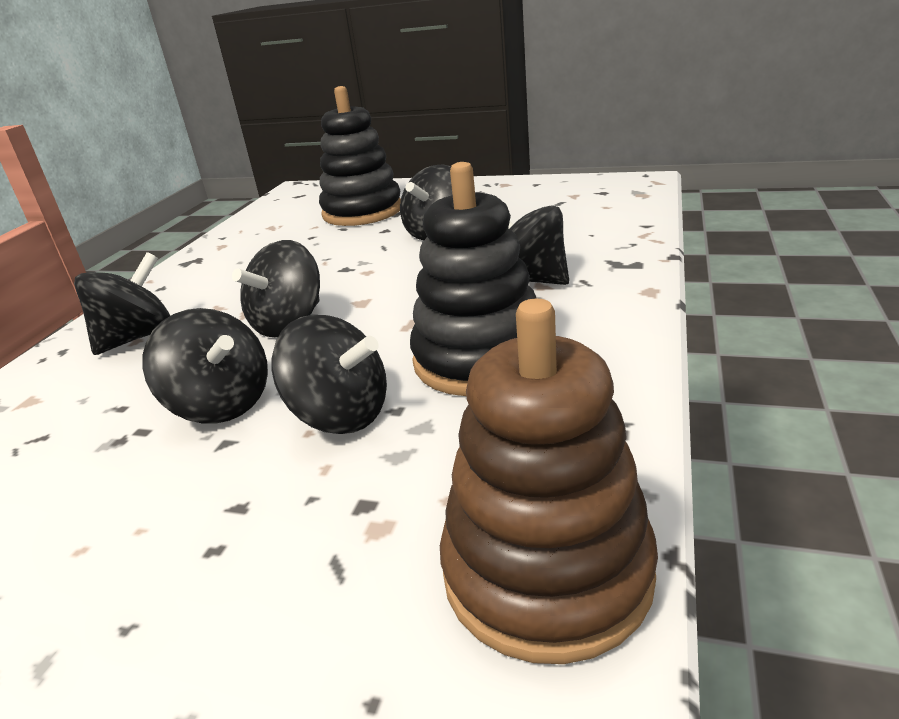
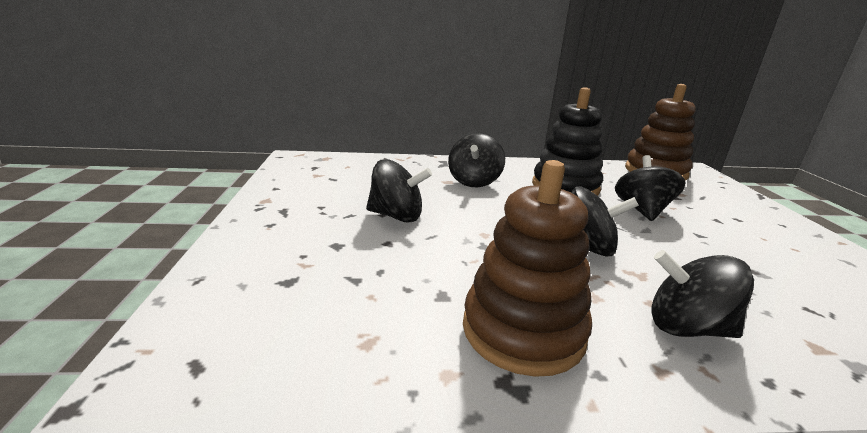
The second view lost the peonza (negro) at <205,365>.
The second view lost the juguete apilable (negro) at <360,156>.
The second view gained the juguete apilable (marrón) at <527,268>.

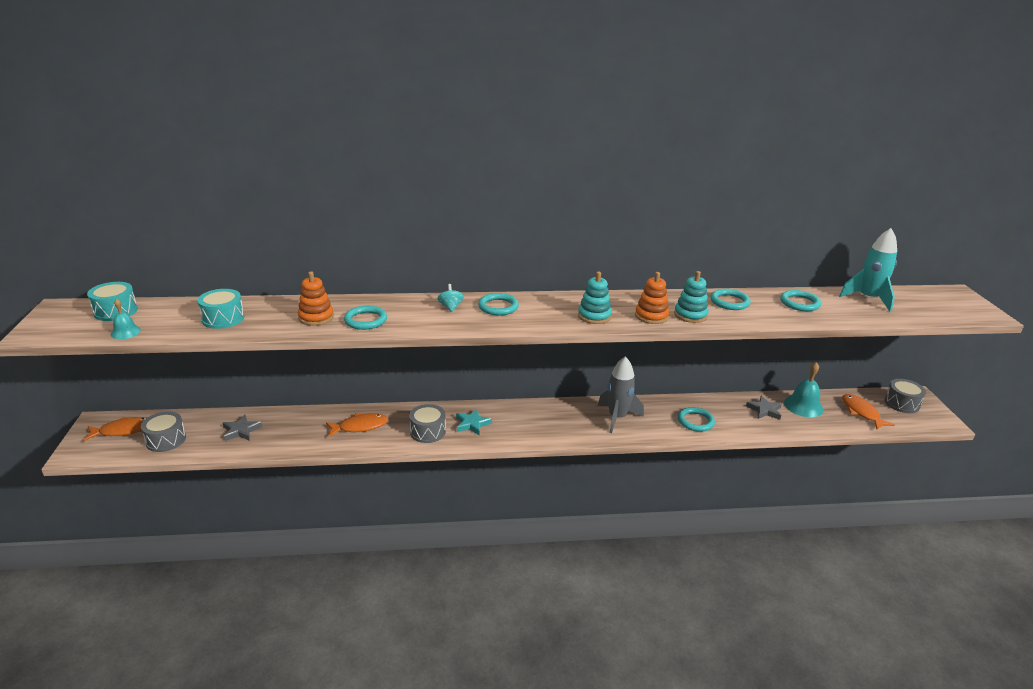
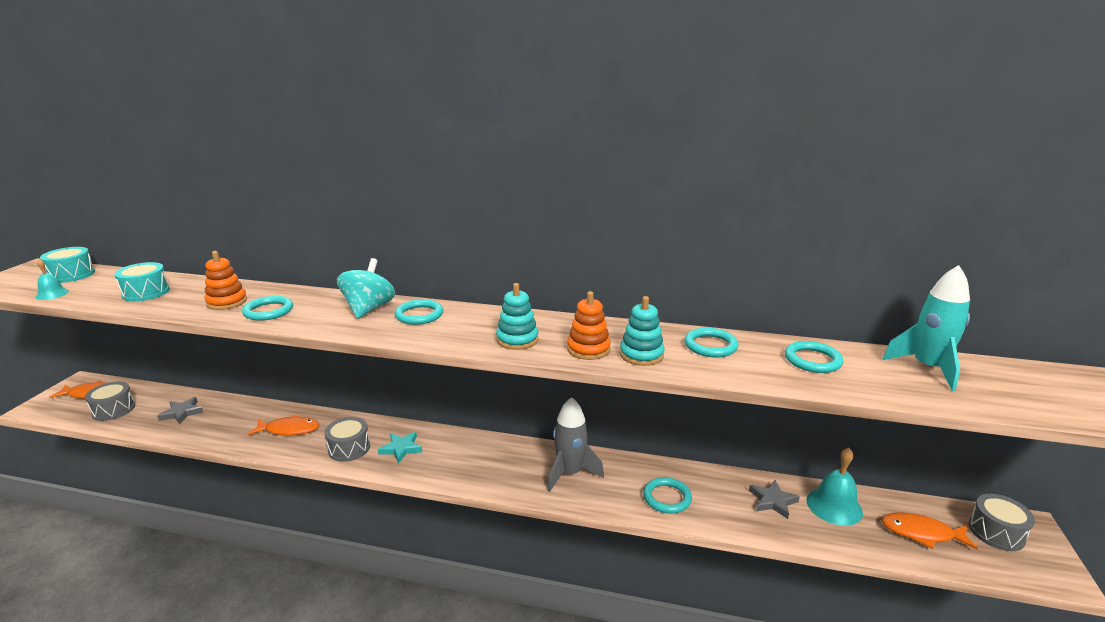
The pez (naranja) at <868,411> ended up facing another way, 75 degrees counterclockwise from before.
The size of the peonza (turquesa) at <450,298> changed by a factor of 1.88.

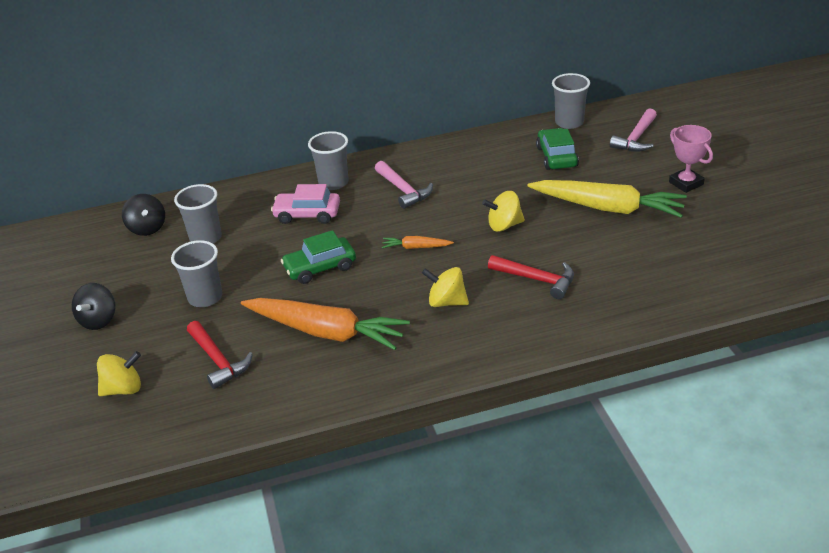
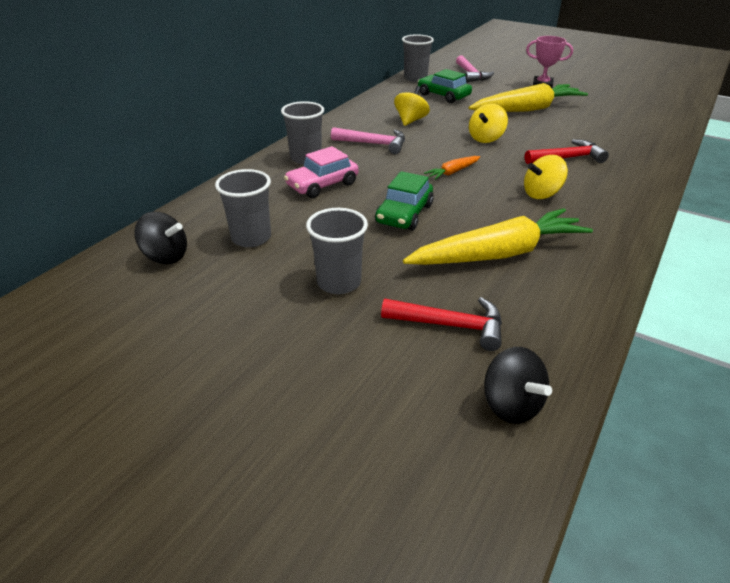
The peonza (negro) ended up elsewhere, having gone from <93,306> to <518,385>.
The peonza (amarillo) ended up elsewhere, having gone from <119,373> to <412,106>.
What was the zanahoria (naranja) at <325,324> turned into the zanahoria (amarillo) at <498,236>.

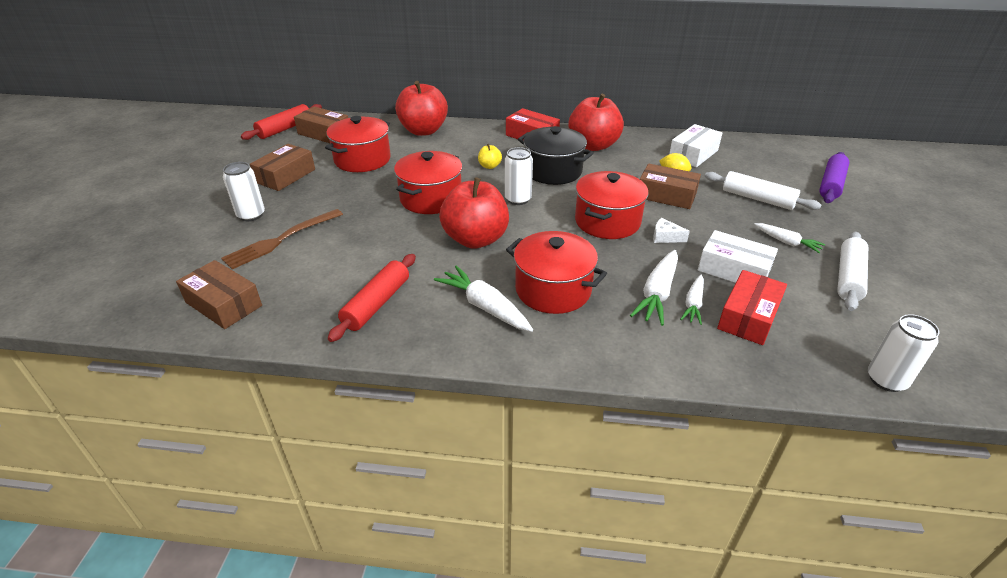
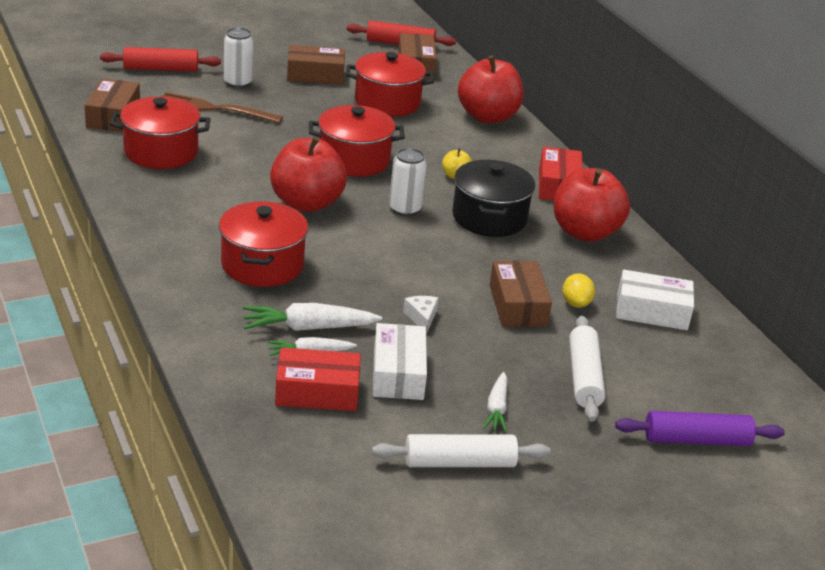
The second view lost the zanahoria (blanco) at <483,298>.
The second view lost the lata (blanco) at <904,353>.
The rodillo (rojo) ended up elsewhere, having gone from <372,298> to <160,59>.
The olla (rojo) ended up elsewhere, having gone from <611,205> to <160,132>.

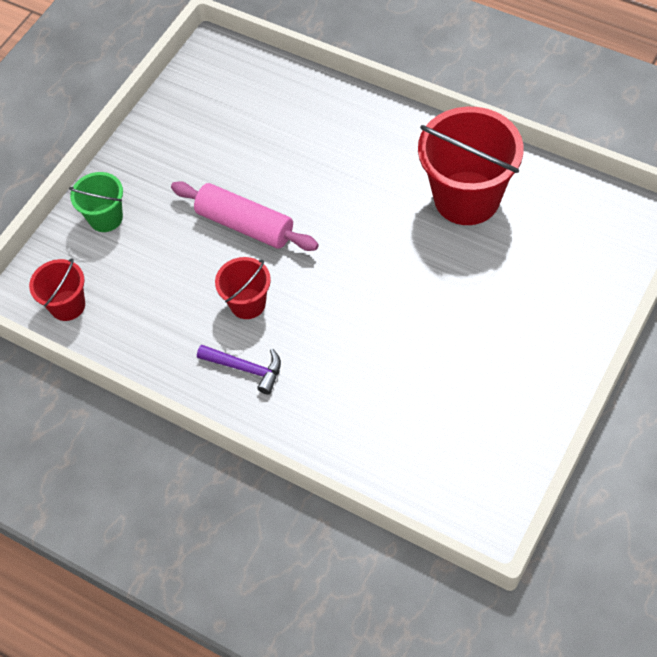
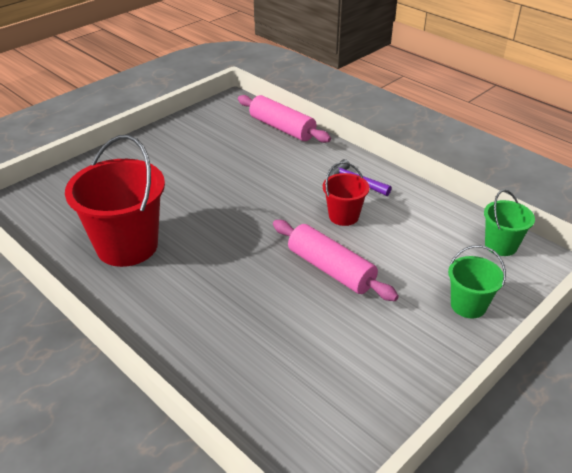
The second view gained the rodillo (rosa) at <284,119>.
What was the balde (rojo) at <57,289> turned into the balde (verde) at <509,223>.

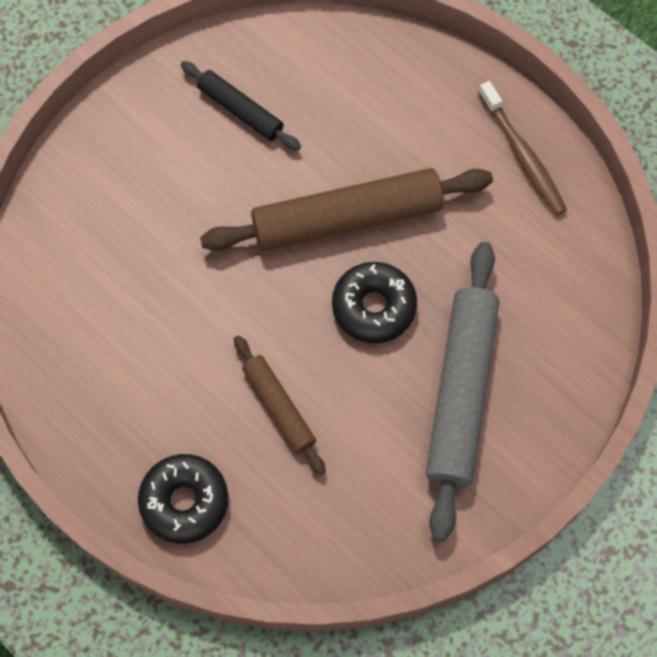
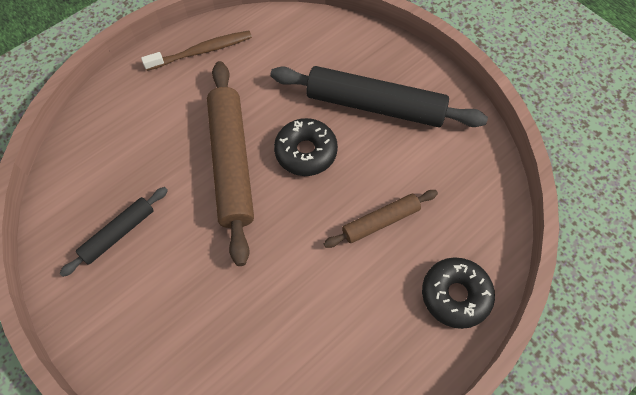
What was the rodillo (gris) at <462,391> turned into the rodillo (negro) at <379,96>.

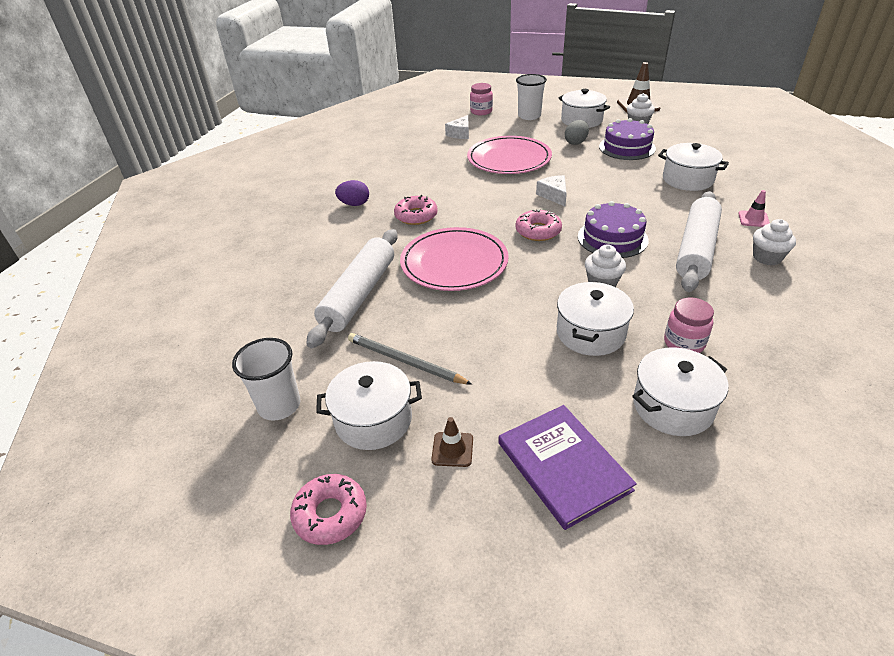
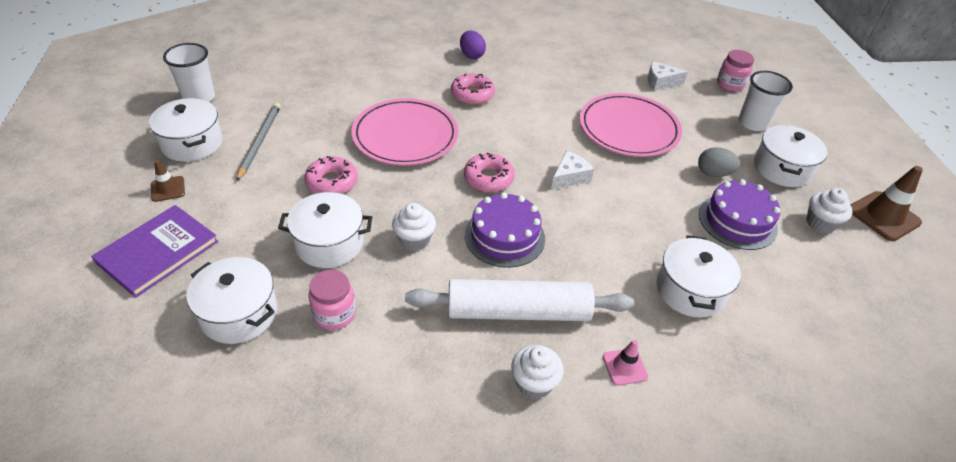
The second view lost the rodillo (blanco) at <352,288>.
The rosquilla (rosa) ended up elsewhere, having gone from <328,509> to <331,175>.

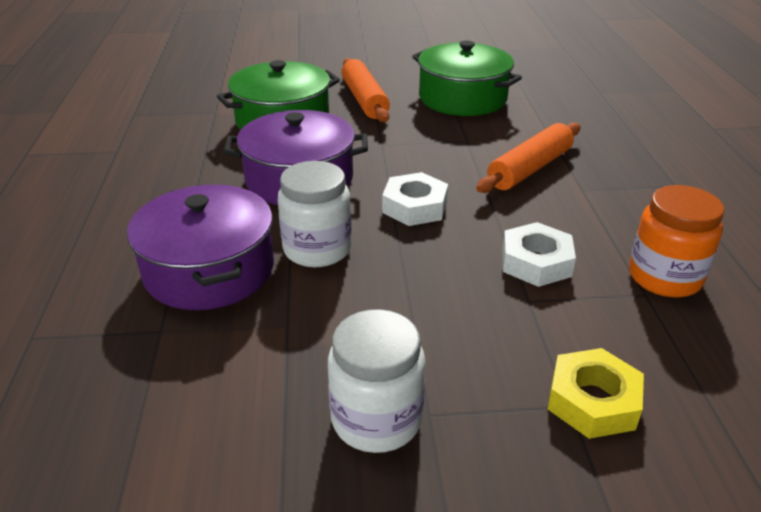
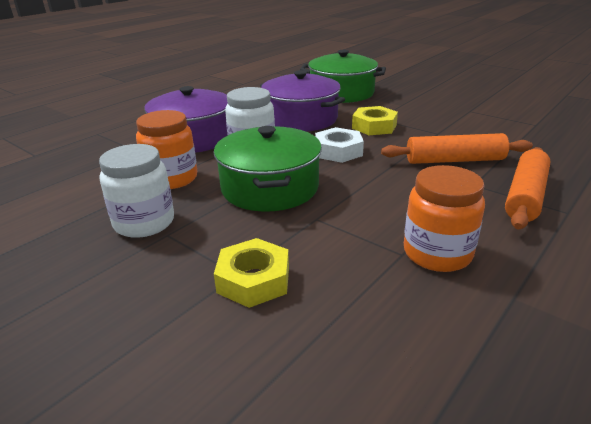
The second view lost the tuerca (blanco) at <539,254>.
The second view gained the tarro (naranja) at <166,149>.
The second view gained the tuerca (amarillo) at <375,120>.
The rodillo (naranja) ended up elsewhere, having gone from <366,90> to <528,188>.
The olla (verde) ended up elsewhere, having gone from <467,78> to <267,169>.

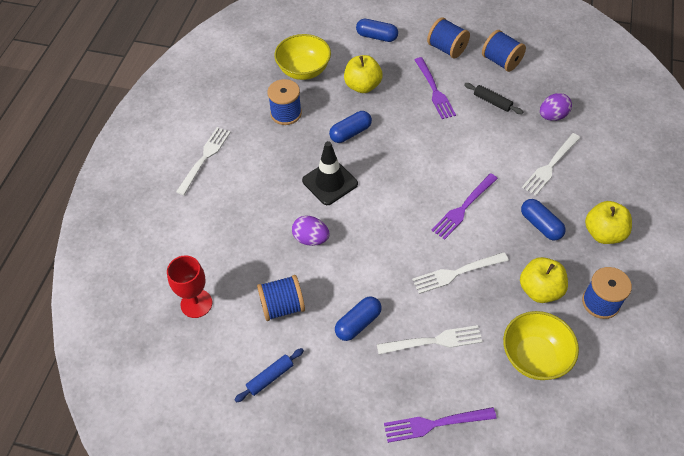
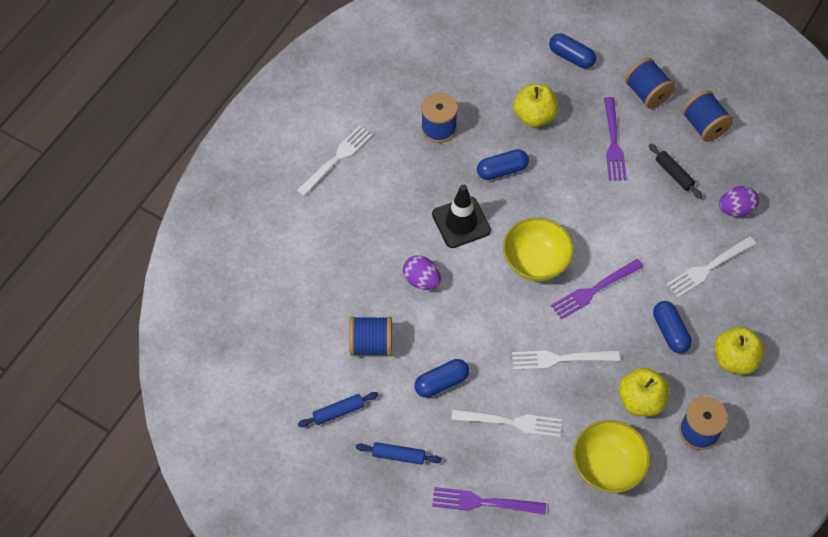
The second view lost the copa (rojo) at <189,286>.
The second view gained the rodillo (azul) at <399,453>.
The cuenco (amarillo) ended up elsewhere, having gone from <302,57> to <538,249>.

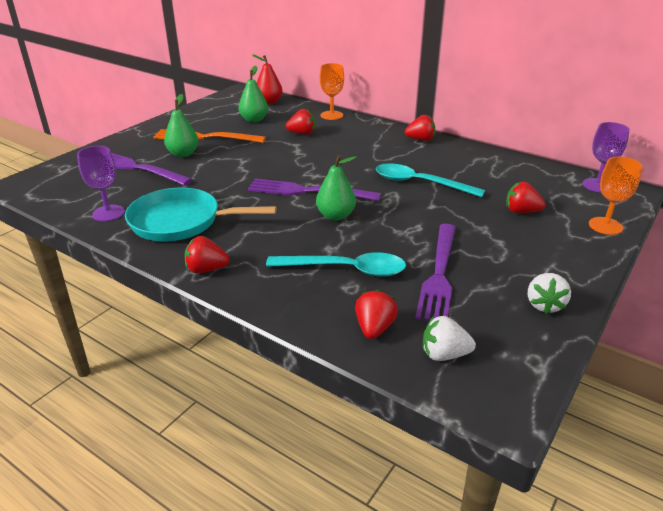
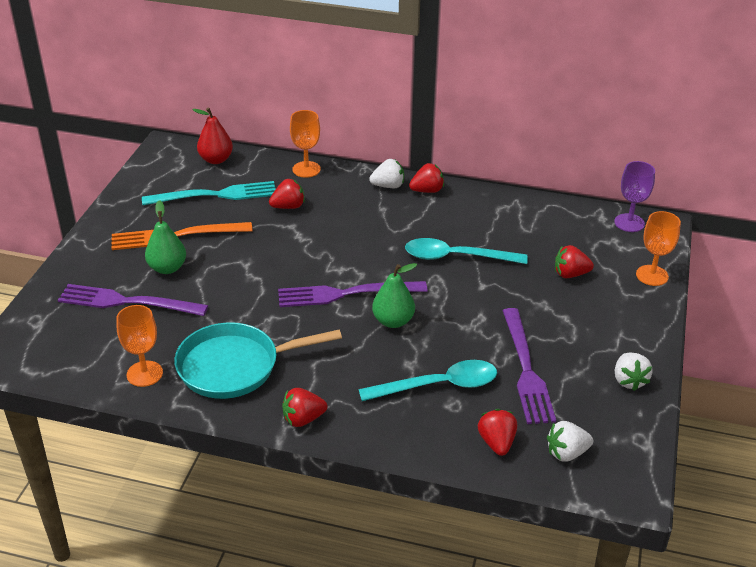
The second view gained the fresa (blanco) at <386,173>.
Where the pera (verde) stood at <253,94>, the tenedor (turquesa) came to stand at <209,193>.
What was the copa (morado) at <101,183> turned into the copa (naranja) at <139,346>.

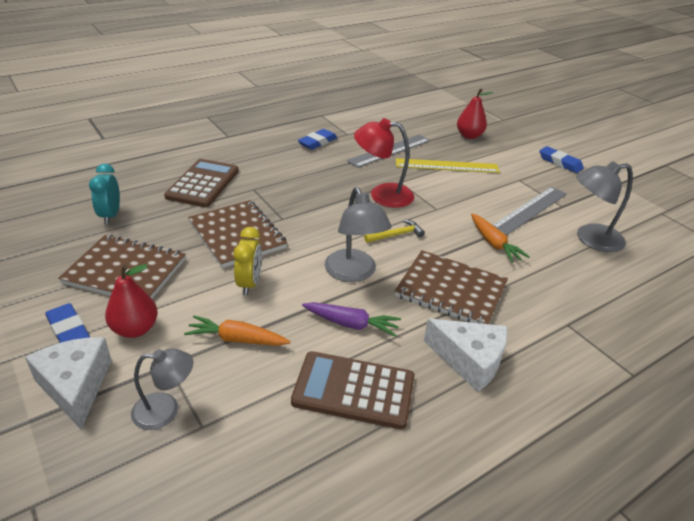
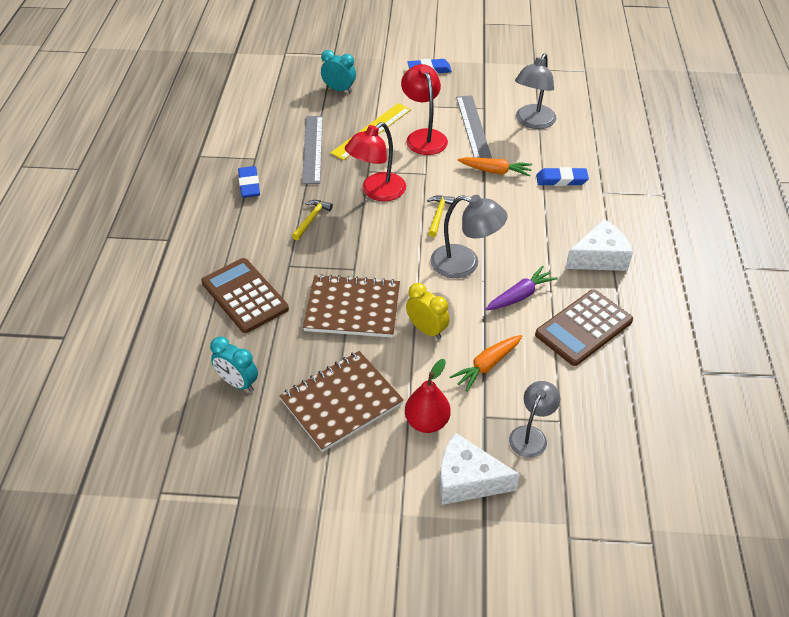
The second view lost the cuaderno (marrón) at <451,287>.
The second view gained the martillo (amarillo) at <312,220>.
The second view gained the lámpara (rojo) at <424,109>.
The goma de borrar (azul) ended up elsewhere, having gone from <67,323> to <562,176>.
Where the pera (rojo) stood at <475,113>, the despertador (turquesa) came to stand at <338,71>.

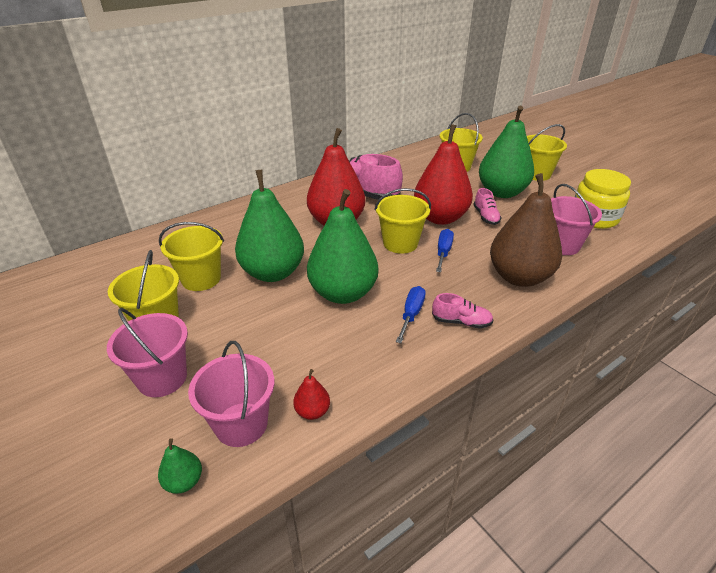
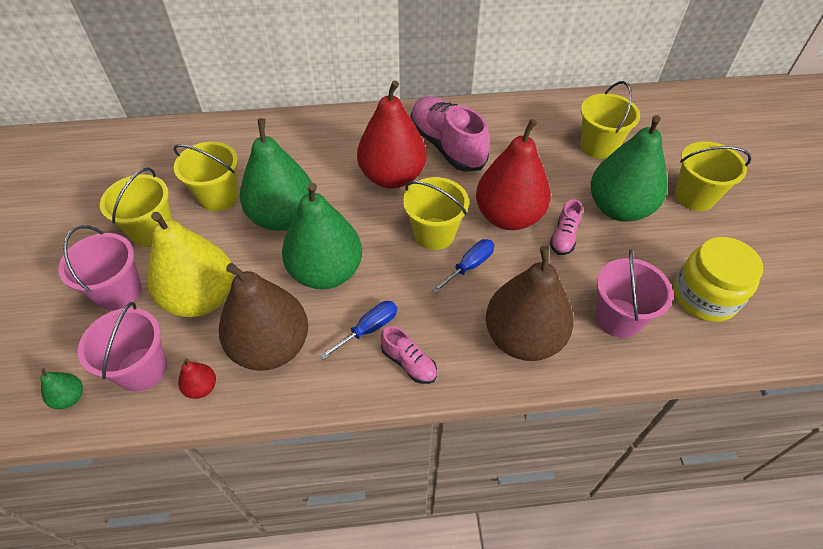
The second view gained the pera (amarillo) at <190,264>.
The second view gained the pera (marrón) at <263,317>.

